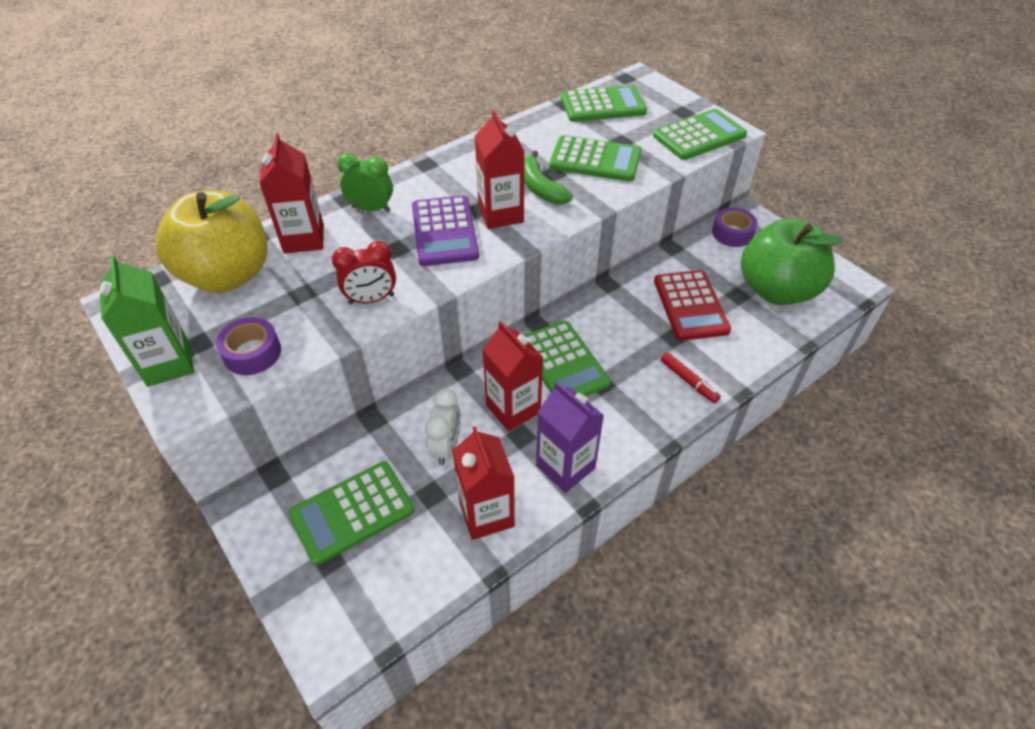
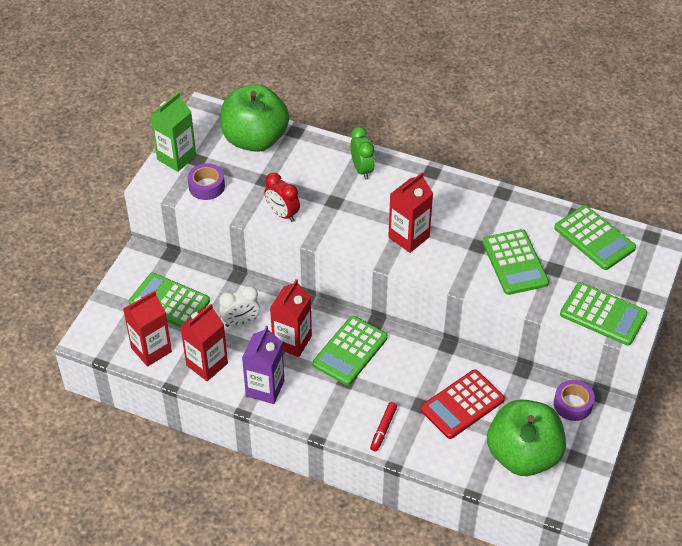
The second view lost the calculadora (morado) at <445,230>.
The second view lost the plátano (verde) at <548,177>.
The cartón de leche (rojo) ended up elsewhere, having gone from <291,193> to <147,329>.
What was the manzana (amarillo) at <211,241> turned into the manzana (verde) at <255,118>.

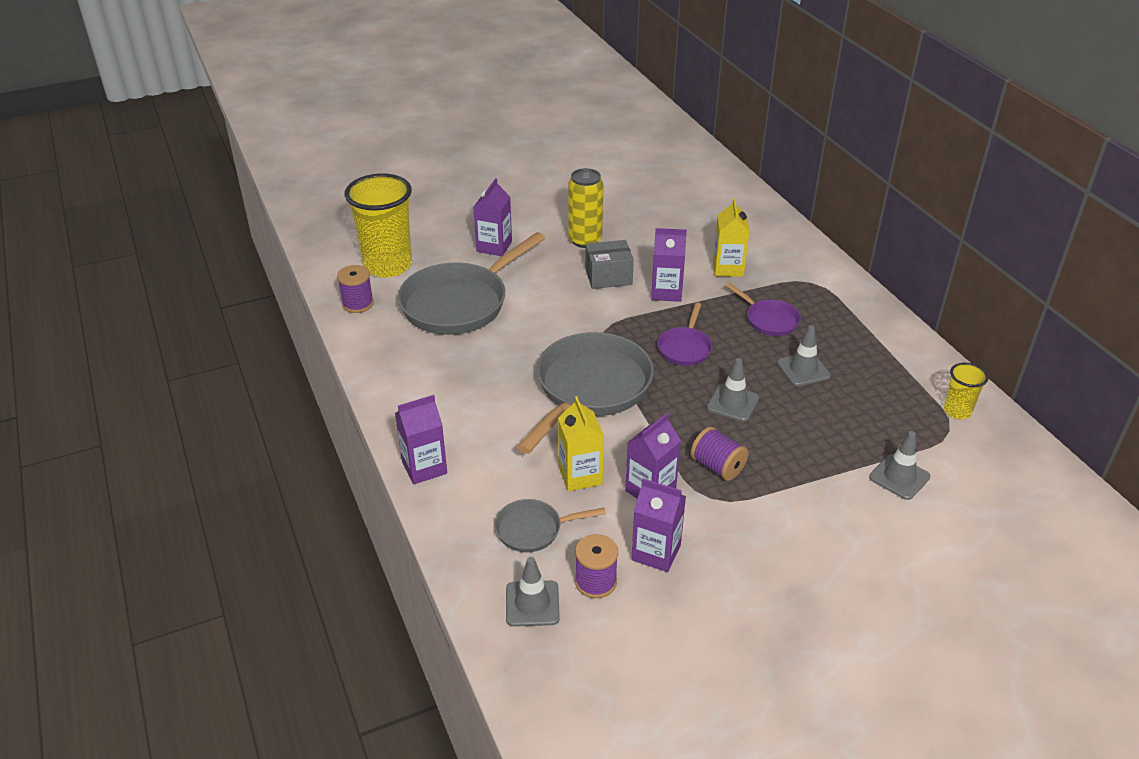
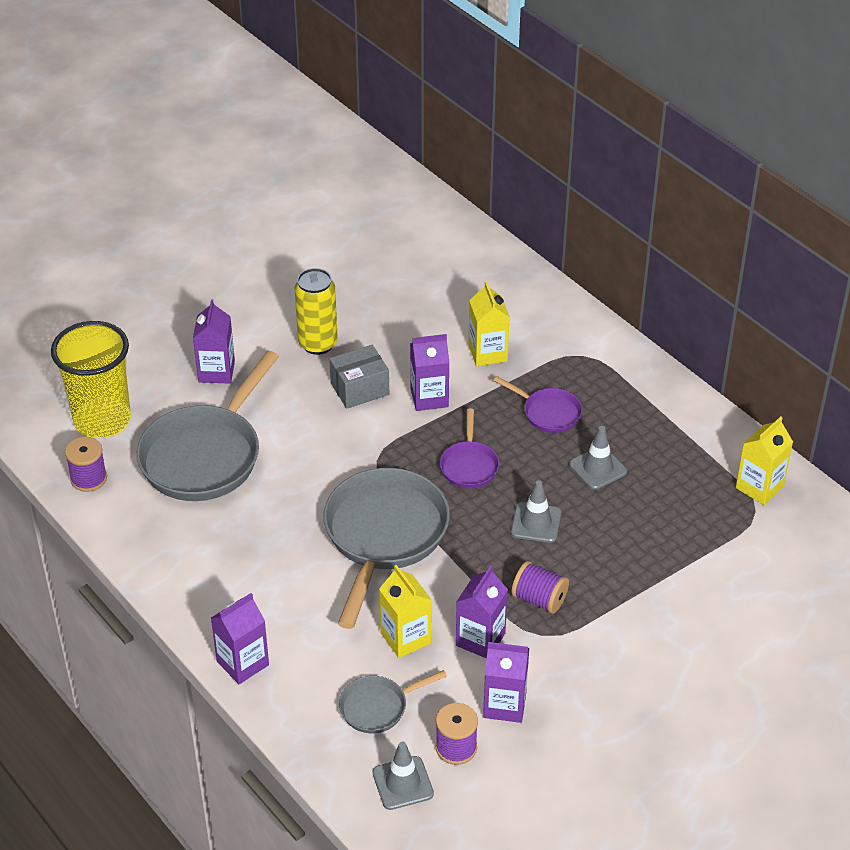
The second view lost the cono de tráfico (gris) at <900,465>.
Where the vaso (amarillo) stood at <966,391>, the cartón de leche (amarillo) came to stand at <764,461>.

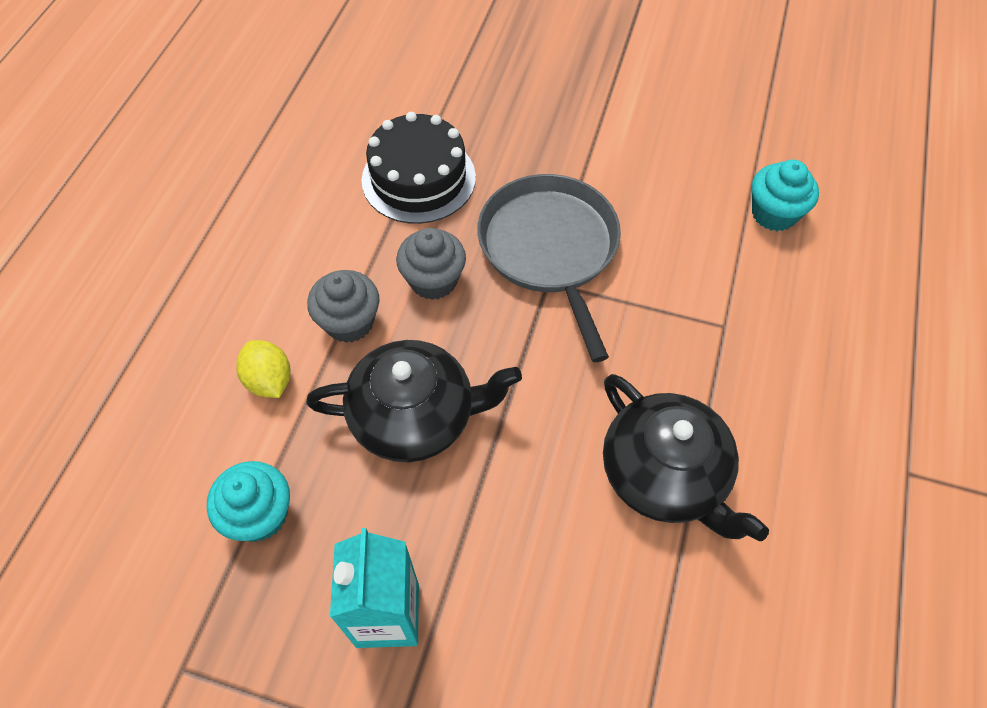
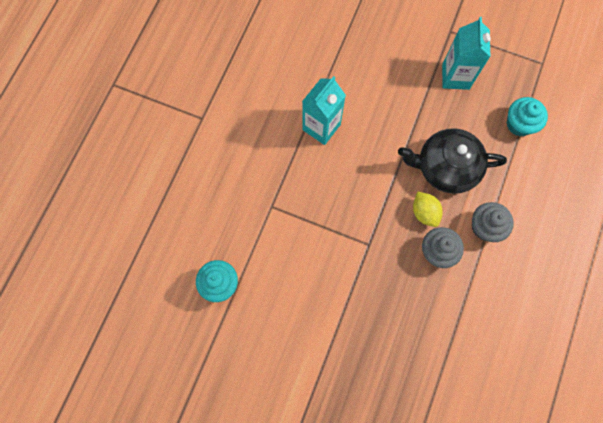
The second view lost the tarta (negro) at <419,168>.
The second view lost the sartén (gris) at <549,268>.
The limón (amarillo) ended up elsewhere, having gone from <263,369> to <428,209>.
Where the tetera (negro) stood at <686,457>, the cartón de leche (turquesa) came to stand at <324,110>.

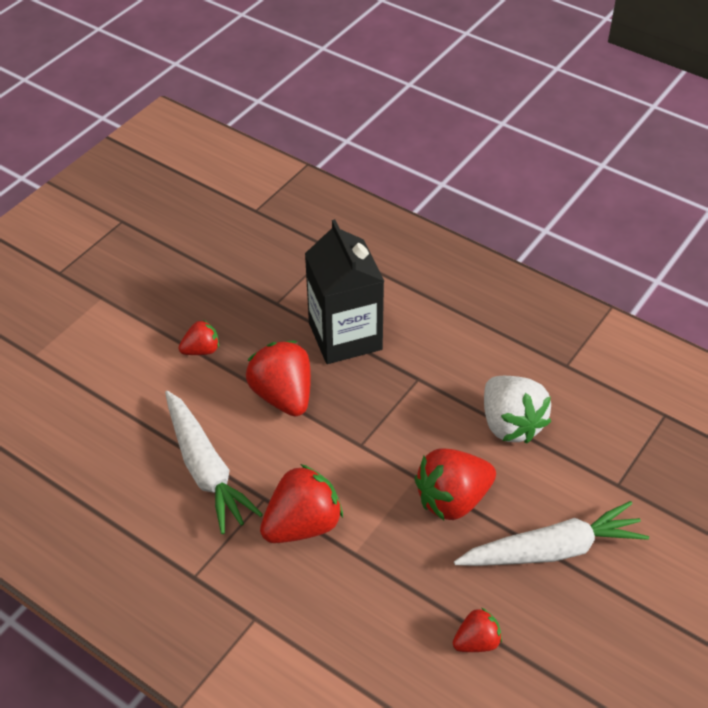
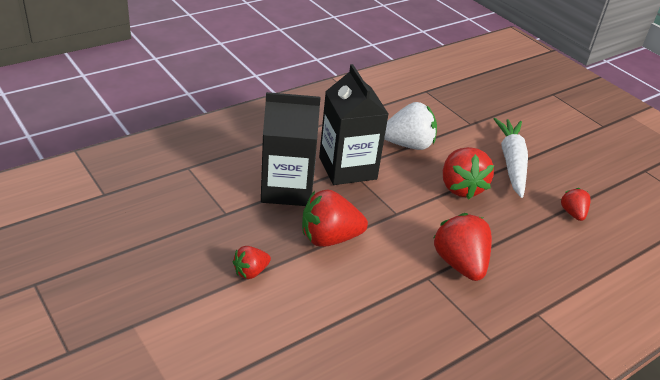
The second view lost the zanahoria (blanco) at <214,462>.
The second view gained the cartón de leche (negro) at <354,124>.
The fresa (rojo) at <198,337> ended up facing another way, 120 degrees counterclockwise from before.

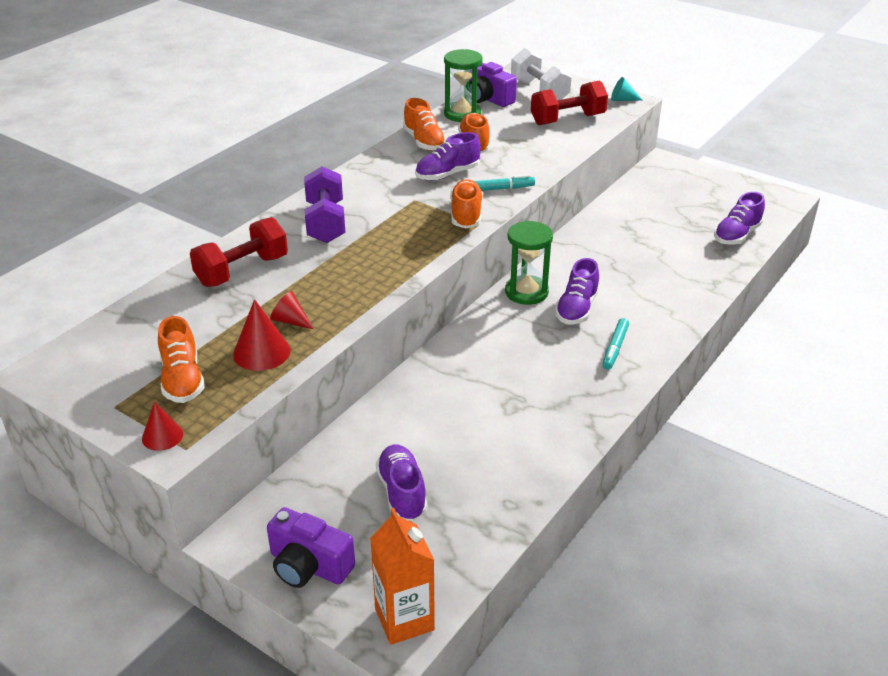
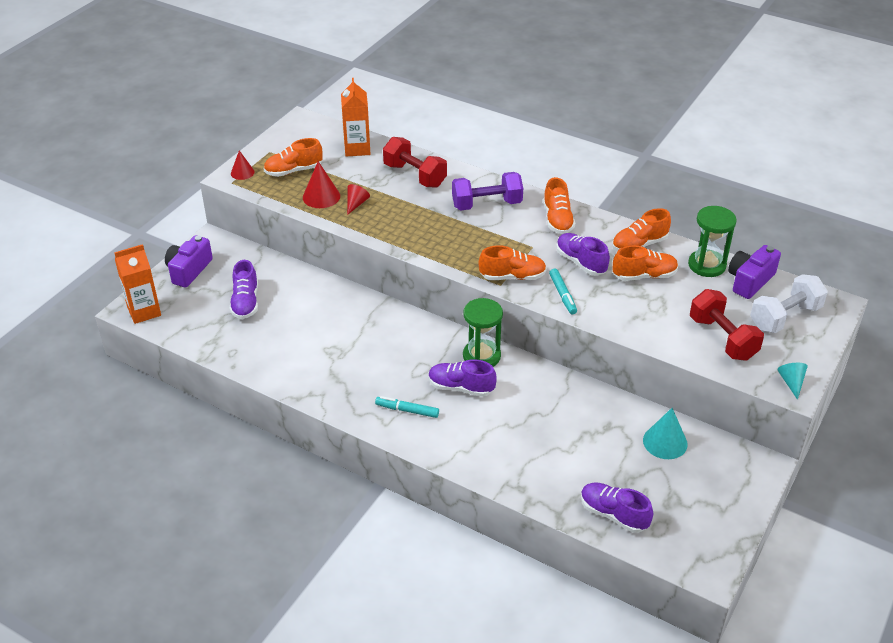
The second view gained the cartón de leche (naranja) at <355,117>.
The second view gained the zapato (naranja) at <559,205>.
The second view gained the cono (turquesa) at <665,433>.
The zapato (morado) at <401,483> ended up facing another way, 105 degrees clockwise from before.

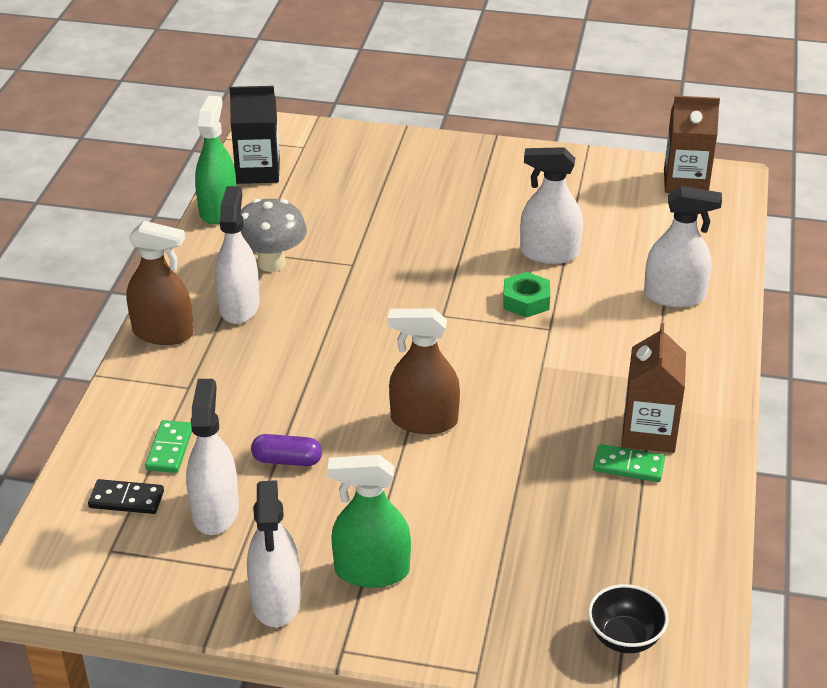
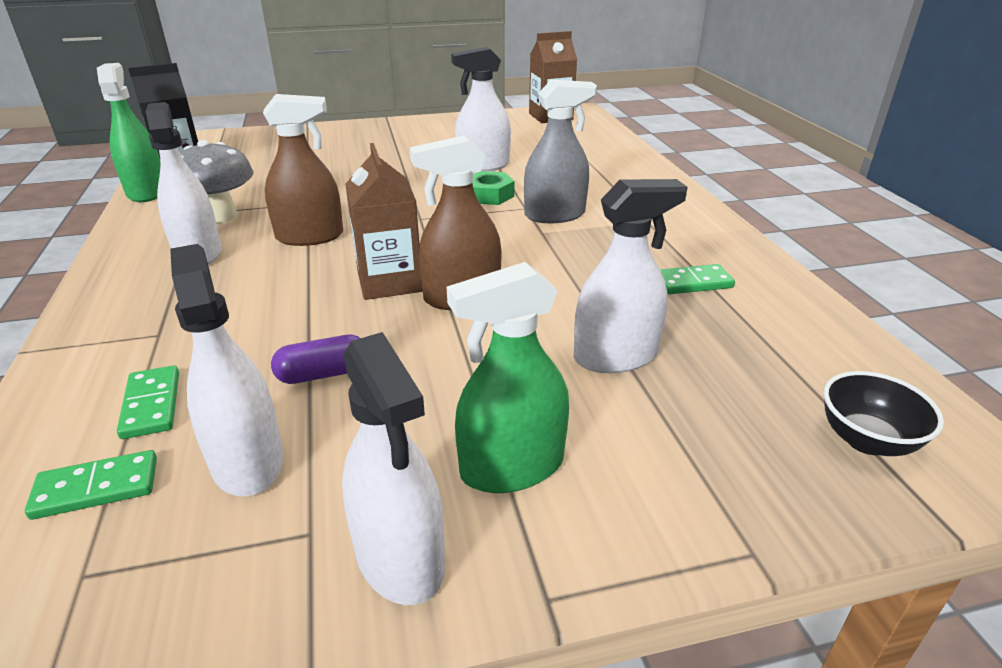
The second view gained the pulverizador (gris) at <560,151>.
The pulverizador (marrón) ended up elsewhere, having gone from <159,283> to <303,170>.
The cartón de leche (marrón) ended up elsewhere, having gone from <654,388> to <384,221>.
The pulverizador (blanco) ended up elsewhere, having gone from <683,246> to <631,276>.
What was the ficha de dominó (negro) at <126,496> turned into the ficha de dominó (verde) at <91,485>.

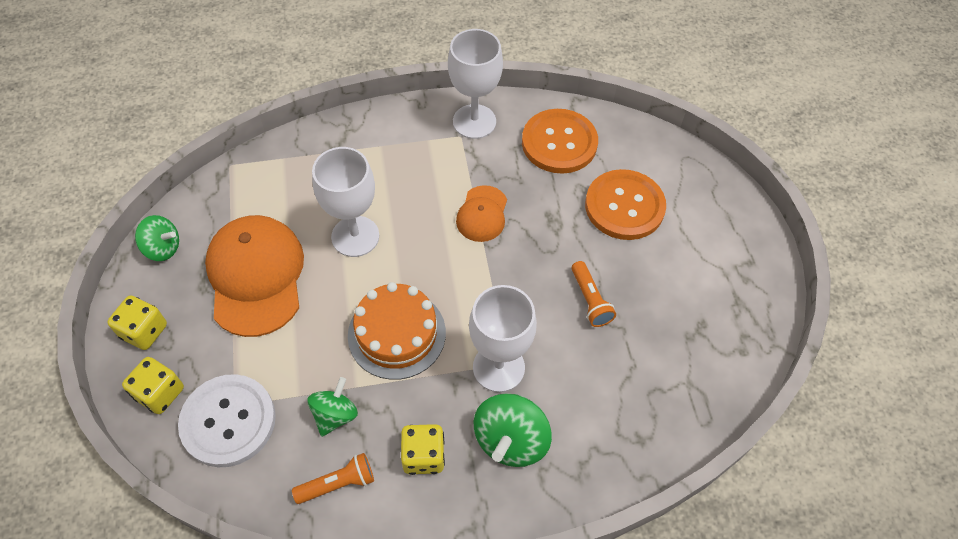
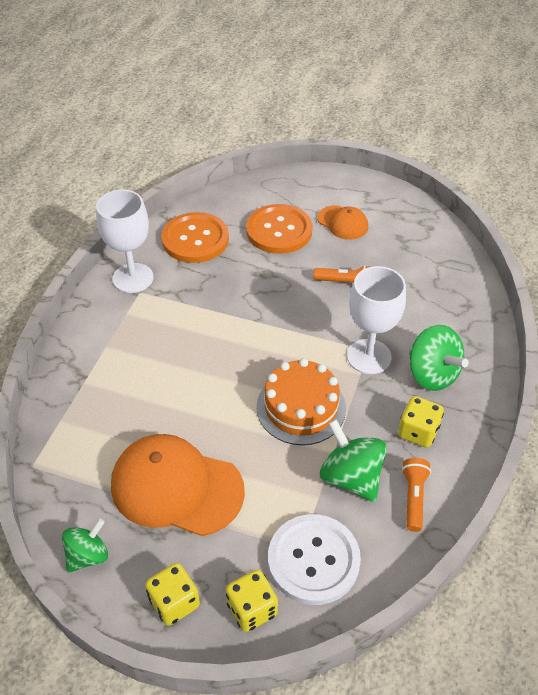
The second view lost the copa (blanco) at <345,202>.
The gorra (naranja) ended up elsewhere, having gone from <481,213> to <342,222>.
The size of the peonza (verde) at <333,407> changed by a factor of 1.52.

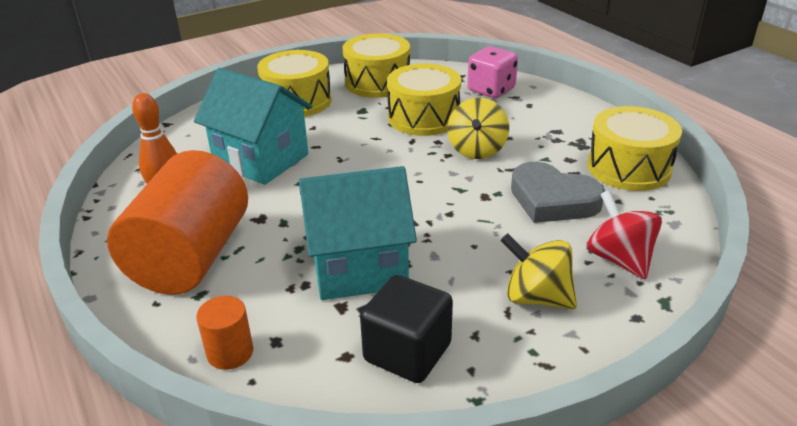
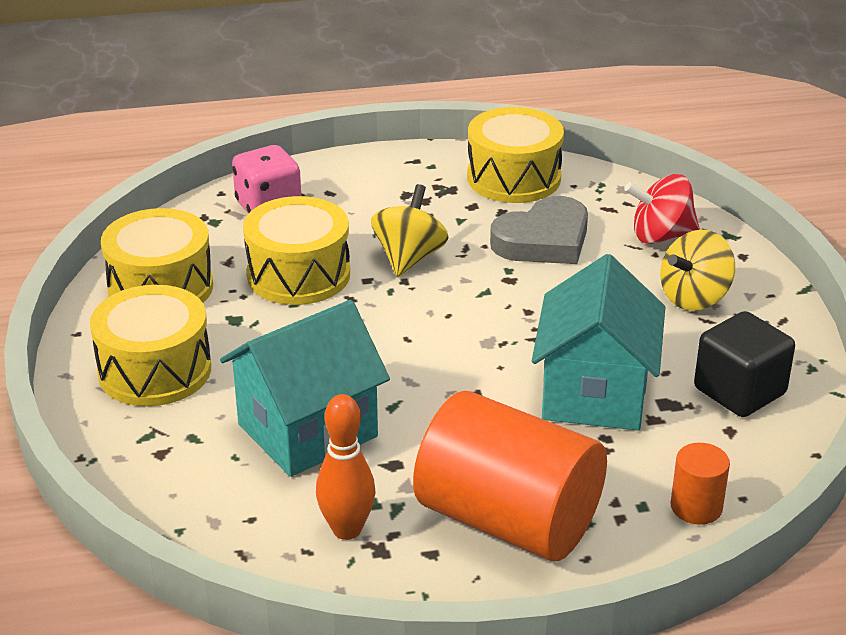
The peonza (amarillo) at <478,128> ended up facing another way, 105 degrees counterclockwise from before.

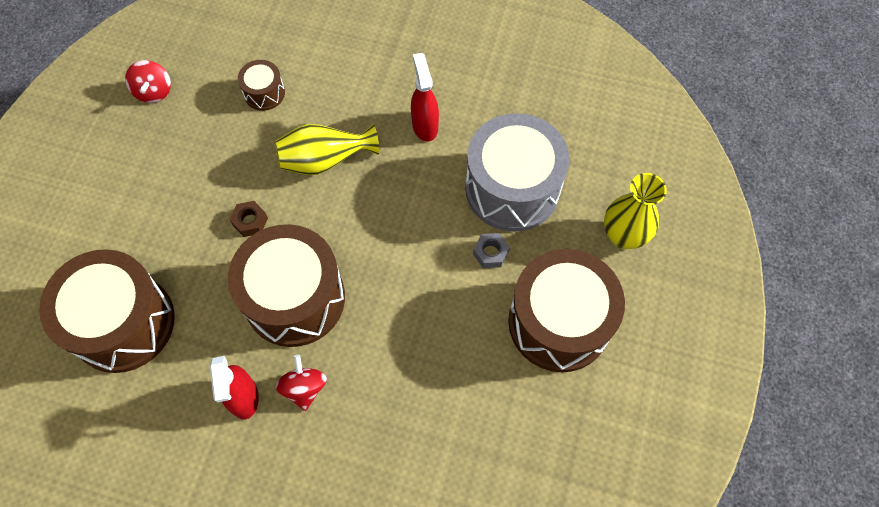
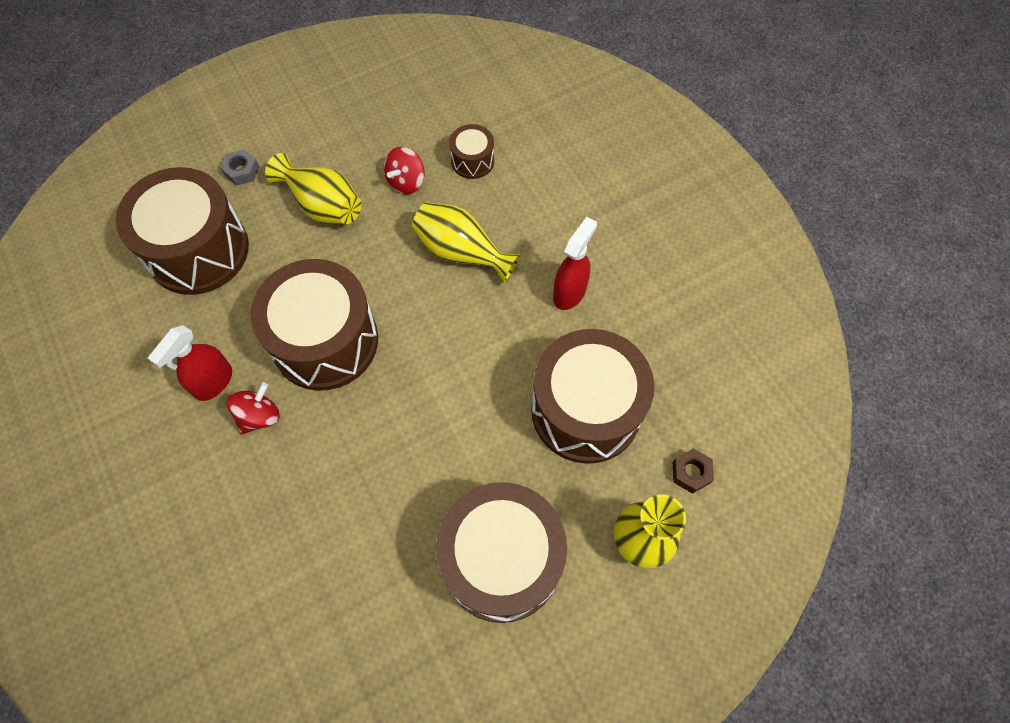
The second view gained the florero (amarillo) at <313,188>.
The peonza (rojo) ended up elsewhere, having gone from <148,81> to <404,170>.
The tuerca (marrón) ended up elsewhere, having gone from <249,219> to <693,471>.
The tuerca (gris) ended up elsewhere, having gone from <491,250> to <239,167>.
What was the tambor (gris) at <517,172> turned into the tambor (marrón) at <592,396>.

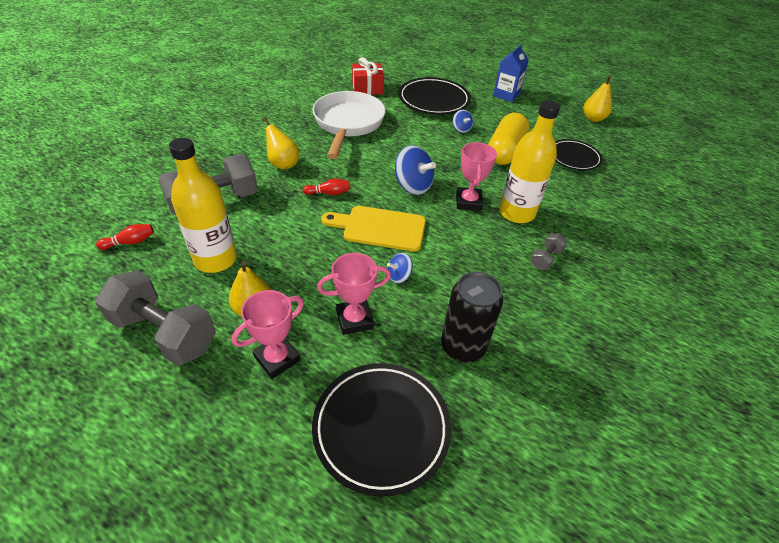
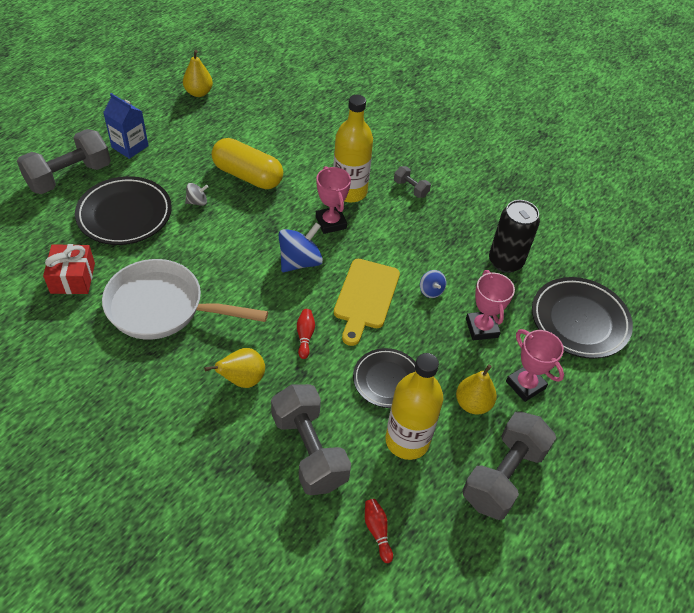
The second view gained the mancuerna (gris) at <64,161>.
The plato (negro) ended up elsewhere, having gone from <578,154> to <384,378>.
What was the peonza (azul) at <463,121> turned into the peonza (gris) at <196,194>.
The trofeo (rosa) at <476,176> ended up facing another way, 60 degrees clockwise from before.

